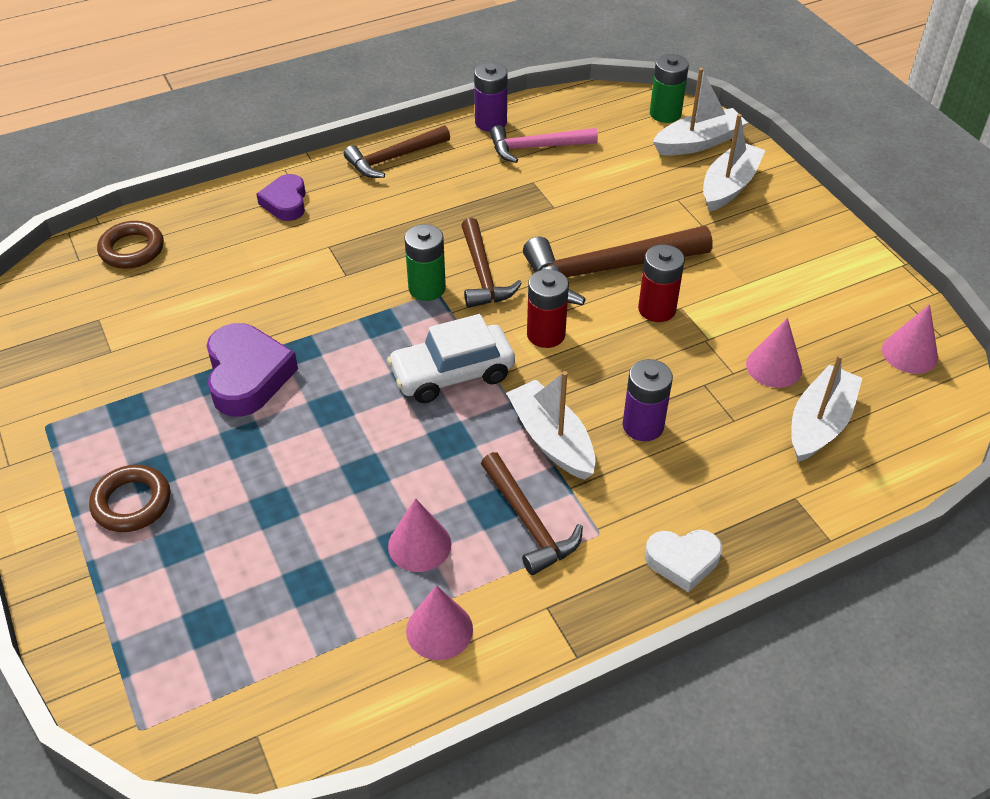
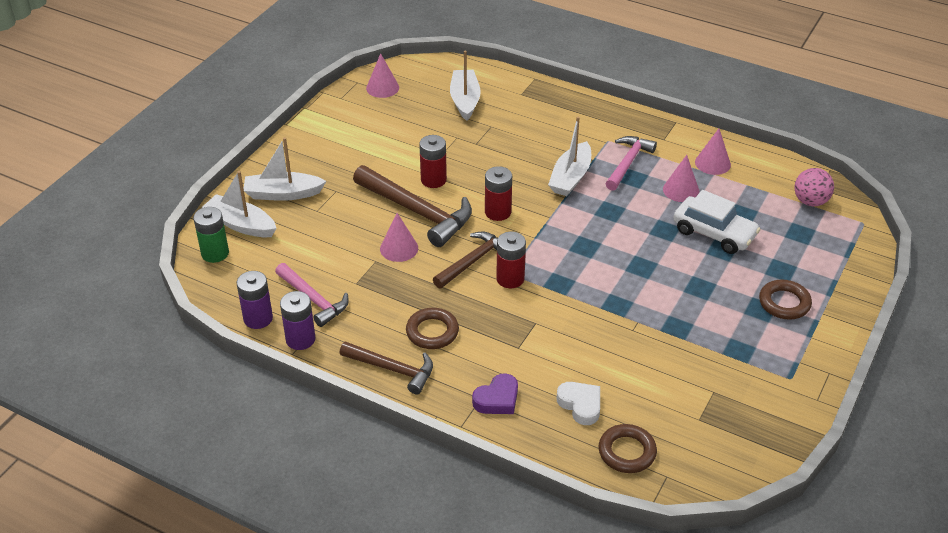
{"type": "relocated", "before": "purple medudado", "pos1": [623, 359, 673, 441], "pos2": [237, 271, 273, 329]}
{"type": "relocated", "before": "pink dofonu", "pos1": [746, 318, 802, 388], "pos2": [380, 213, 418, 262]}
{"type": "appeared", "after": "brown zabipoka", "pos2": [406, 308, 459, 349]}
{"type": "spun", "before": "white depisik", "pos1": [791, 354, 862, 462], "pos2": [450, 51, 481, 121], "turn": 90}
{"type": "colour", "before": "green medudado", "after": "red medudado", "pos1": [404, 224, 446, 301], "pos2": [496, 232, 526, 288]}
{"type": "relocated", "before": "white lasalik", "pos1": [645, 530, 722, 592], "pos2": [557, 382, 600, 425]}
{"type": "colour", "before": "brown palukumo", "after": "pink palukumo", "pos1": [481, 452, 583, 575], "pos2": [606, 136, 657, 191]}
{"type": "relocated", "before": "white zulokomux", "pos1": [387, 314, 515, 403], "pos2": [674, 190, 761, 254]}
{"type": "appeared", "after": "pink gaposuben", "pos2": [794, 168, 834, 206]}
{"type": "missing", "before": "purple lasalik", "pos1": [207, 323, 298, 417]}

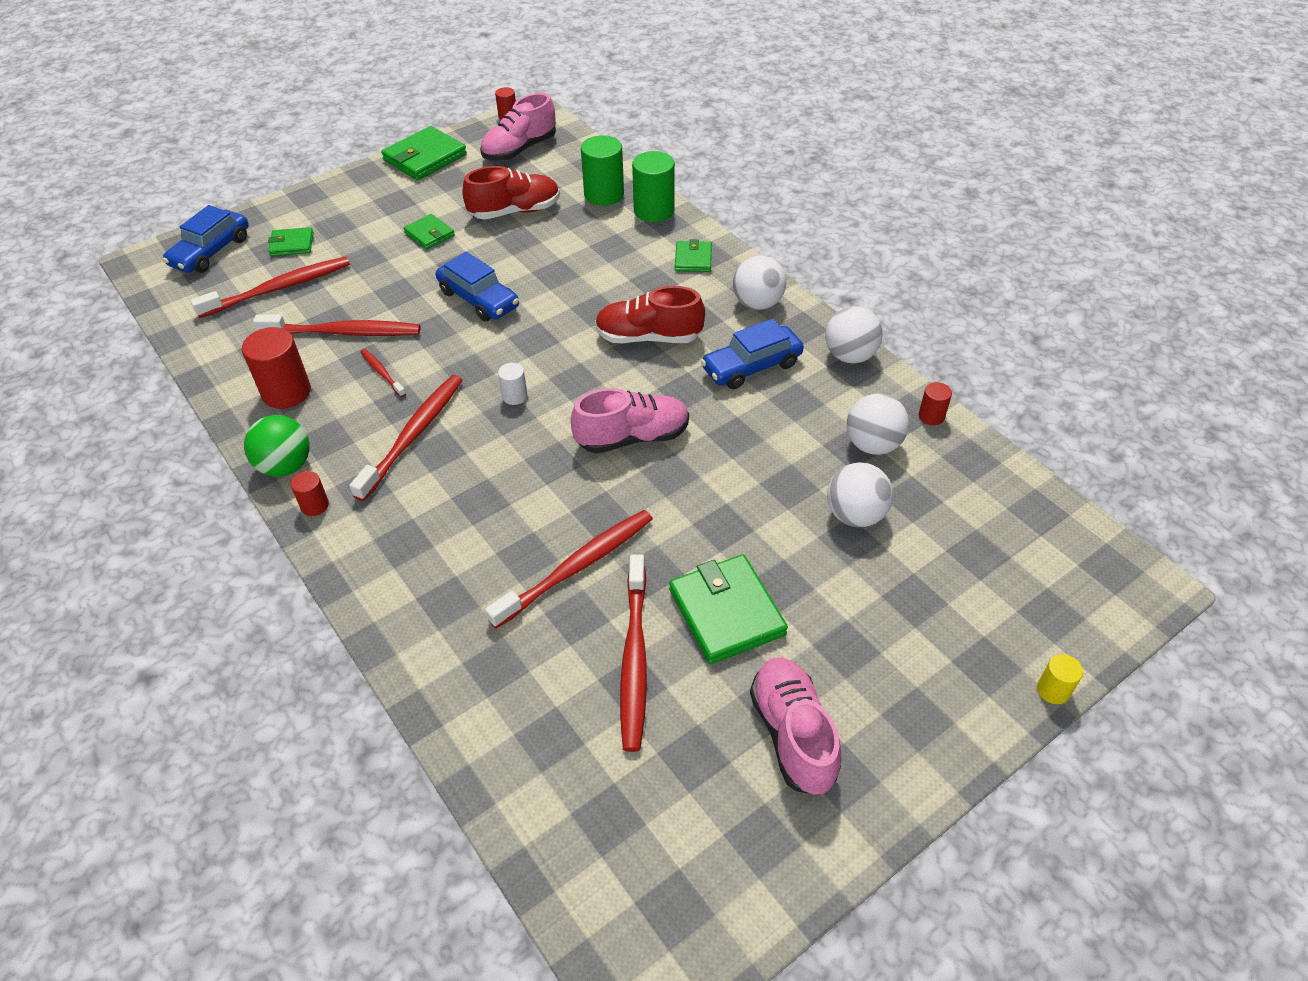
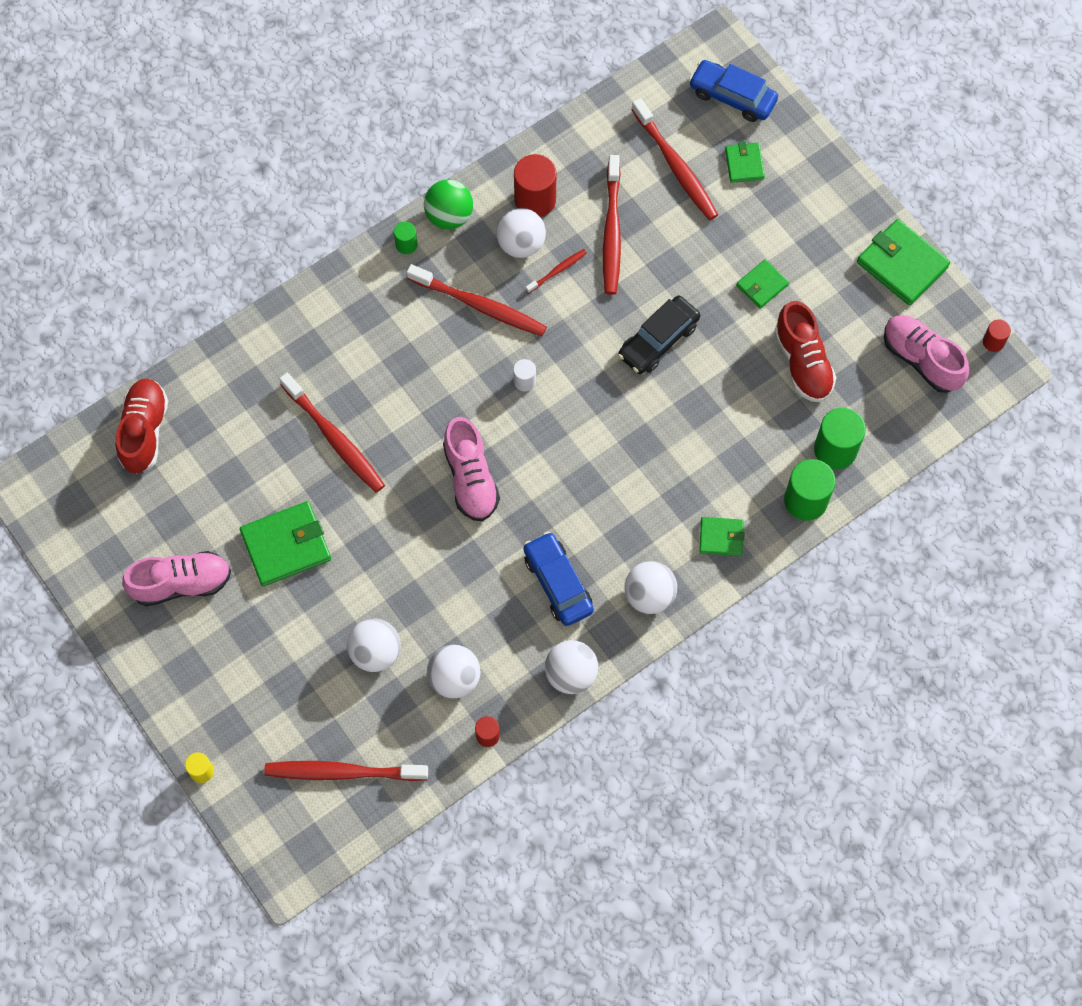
{"type": "relocated", "before": "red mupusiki", "pos1": [595, 286, 705, 343], "pos2": [116, 378, 168, 474]}
{"type": "relocated", "before": "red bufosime", "pos1": [620, 555, 647, 752], "pos2": [264, 761, 428, 781]}
{"type": "colour", "before": "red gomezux", "after": "green gomezux", "pos1": [291, 471, 329, 516], "pos2": [394, 222, 417, 254]}
{"type": "appeared", "after": "white gaposuben", "pos2": [496, 208, 546, 258]}
{"type": "colour", "before": "blue zulokomux", "after": "black zulokomux", "pos1": [436, 252, 519, 322], "pos2": [618, 296, 700, 374]}

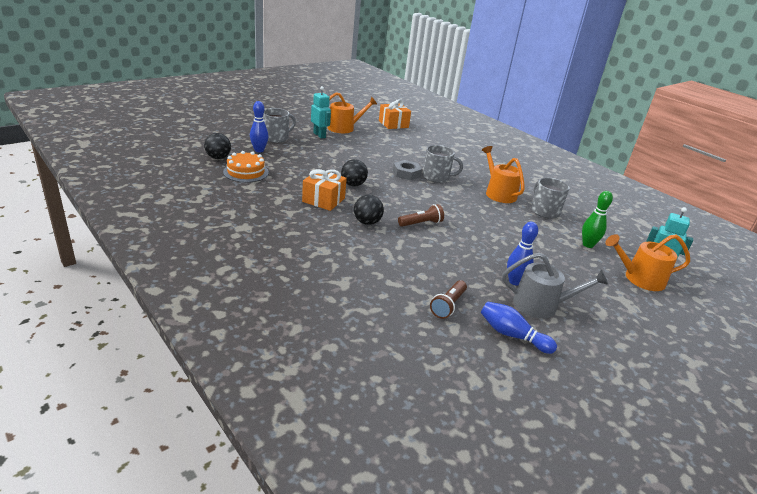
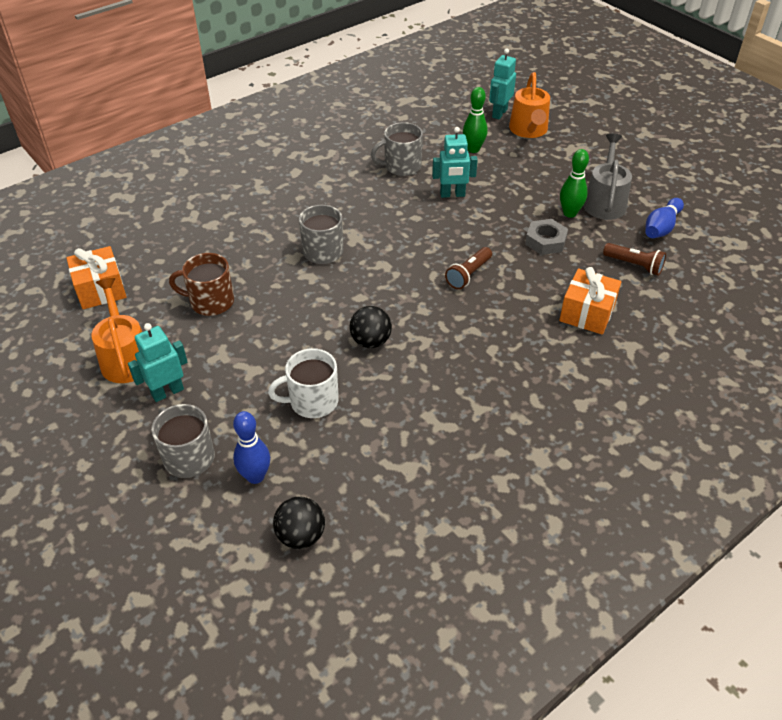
{"type": "appeared", "after": "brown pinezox", "pos2": [169, 253, 234, 316]}
{"type": "appeared", "after": "white pinezox", "pos2": [268, 348, 339, 418]}
{"type": "appeared", "after": "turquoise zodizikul", "pos2": [432, 127, 478, 198]}
{"type": "spun", "before": "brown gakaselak", "pos1": [398, 204, 444, 227], "pos2": [445, 247, 492, 289], "turn": -120}
{"type": "relocated", "before": "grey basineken", "pos1": [393, 160, 422, 180], "pos2": [525, 219, 568, 255]}
{"type": "relocated", "before": "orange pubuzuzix", "pos1": [302, 169, 347, 211], "pos2": [559, 267, 621, 335]}
{"type": "colour", "before": "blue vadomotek", "after": "green vadomotek", "pos1": [507, 222, 538, 285], "pos2": [560, 149, 589, 218]}
{"type": "missing", "before": "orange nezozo", "pos1": [223, 151, 269, 182]}
{"type": "missing", "before": "black gaposuben", "pos1": [354, 195, 384, 225]}
{"type": "missing", "before": "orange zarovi", "pos1": [482, 146, 525, 203]}

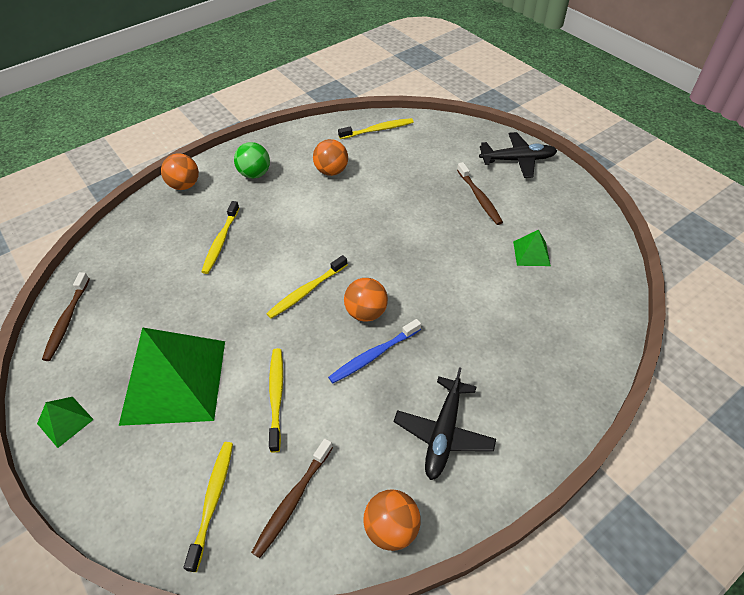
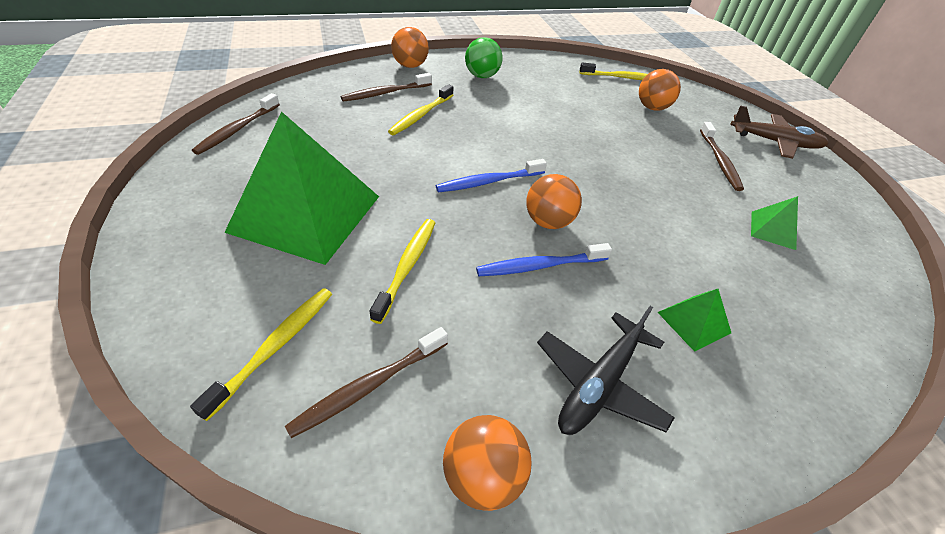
{"type": "appeared", "after": "brown bufosime", "pos2": [341, 73, 432, 102]}
{"type": "colour", "before": "yellow bufosime", "after": "blue bufosime", "pos1": [266, 255, 348, 319], "pos2": [436, 159, 547, 192]}
{"type": "relocated", "before": "orange gaposuben", "pos1": [313, 139, 348, 176], "pos2": [639, 69, 681, 111]}
{"type": "relocated", "before": "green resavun", "pos1": [37, 397, 94, 448], "pos2": [658, 289, 731, 352]}
{"type": "colour", "before": "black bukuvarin", "after": "brown bukuvarin", "pos1": [479, 132, 557, 178], "pos2": [730, 105, 829, 159]}

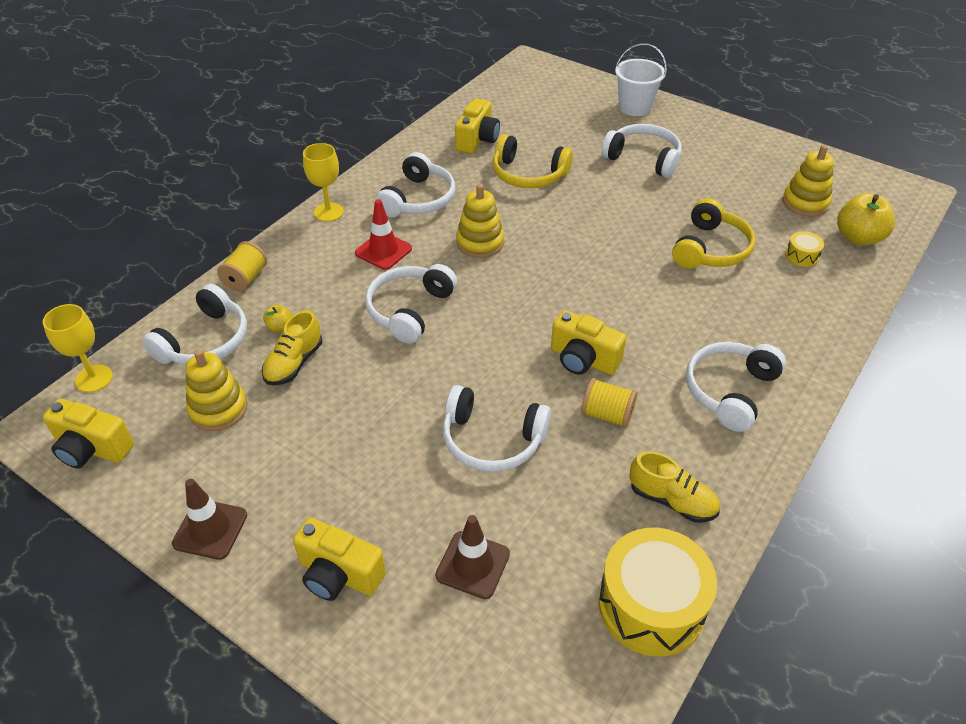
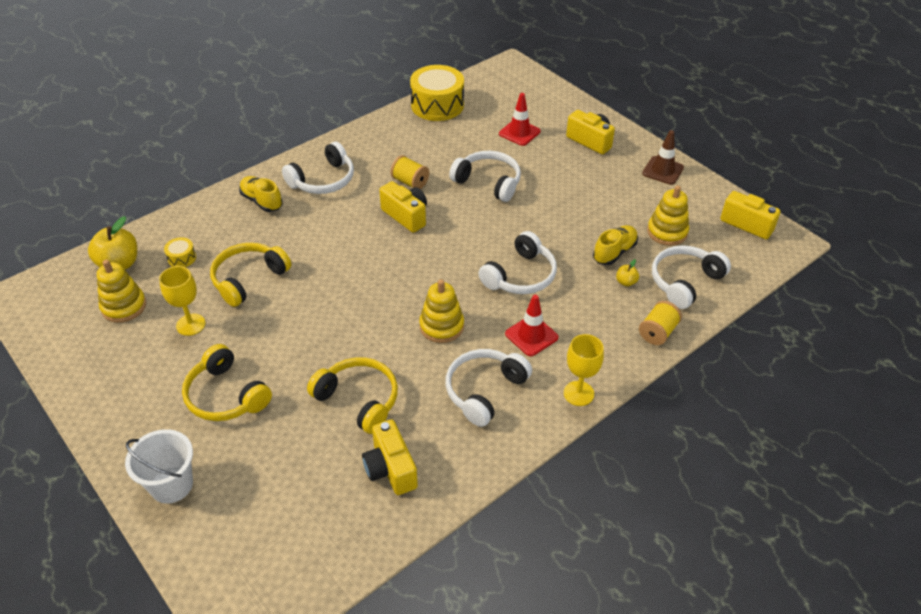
{"type": "relocated", "before": "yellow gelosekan", "pos1": [43, 304, 113, 392], "pos2": [159, 266, 205, 336]}
{"type": "colour", "before": "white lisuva", "after": "yellow lisuva", "pos1": [601, 124, 682, 178], "pos2": [182, 344, 272, 421]}
{"type": "relocated", "before": "yellow mupusiki", "pos1": [629, 451, 720, 522], "pos2": [239, 176, 283, 212]}
{"type": "spun", "before": "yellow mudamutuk", "pos1": [455, 98, 500, 154], "pos2": [362, 419, 418, 495], "turn": -60}
{"type": "colour", "before": "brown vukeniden", "after": "red vukeniden", "pos1": [435, 515, 510, 599], "pos2": [499, 93, 541, 146]}

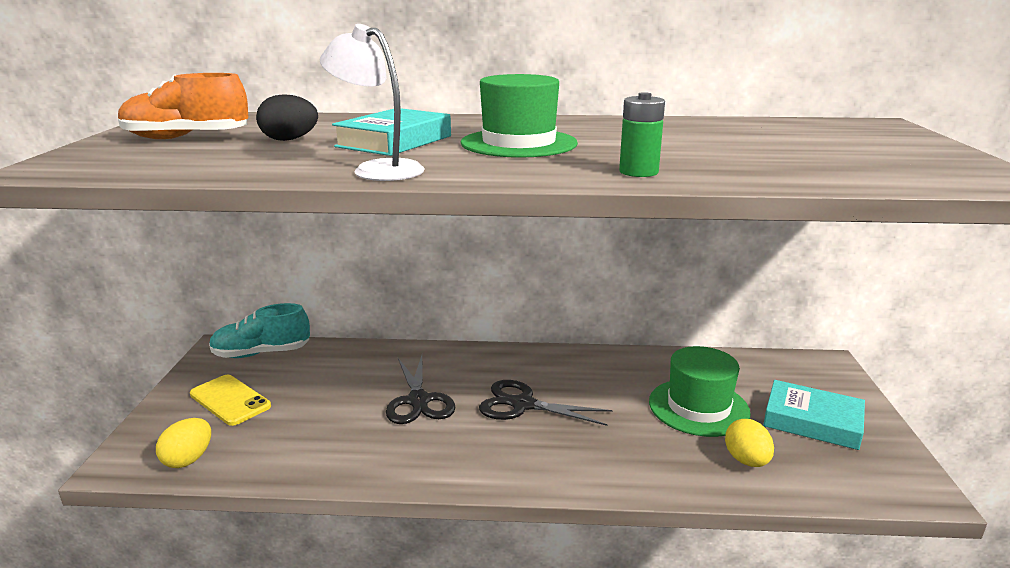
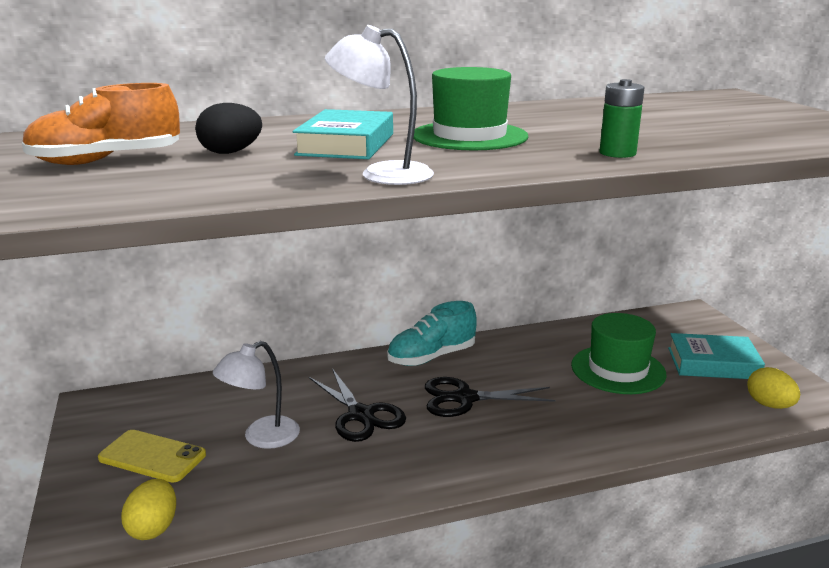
{"type": "appeared", "after": "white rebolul", "pos2": [213, 341, 300, 449]}
{"type": "relocated", "before": "turquoise mupusiki", "pos1": [209, 303, 310, 358], "pos2": [387, 301, 477, 366]}
{"type": "relocated", "before": "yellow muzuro", "pos1": [725, 419, 774, 467], "pos2": [747, 367, 800, 409]}

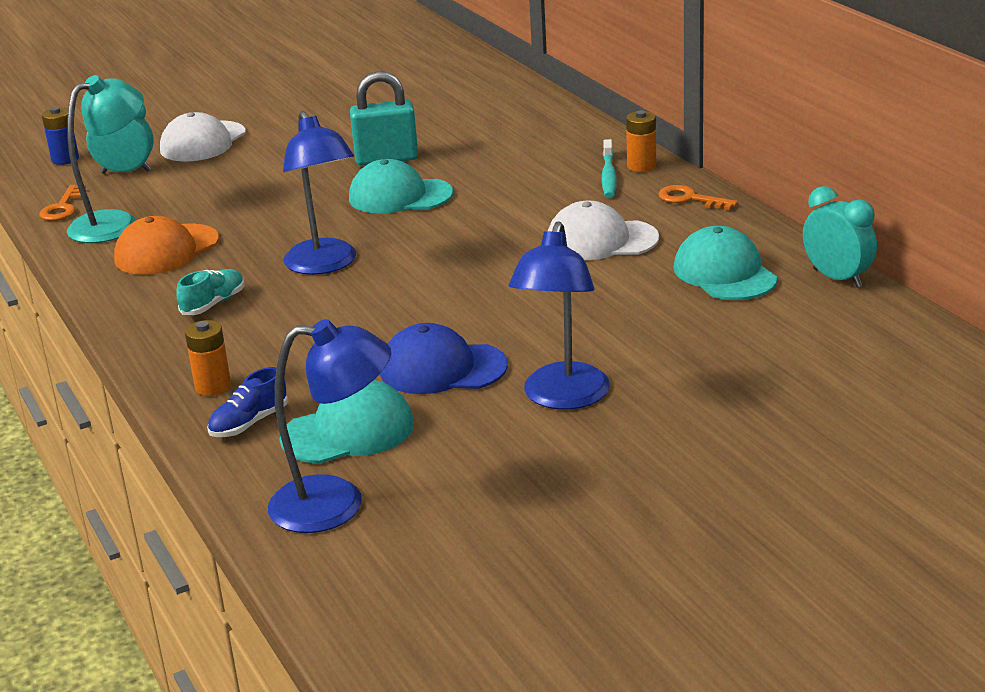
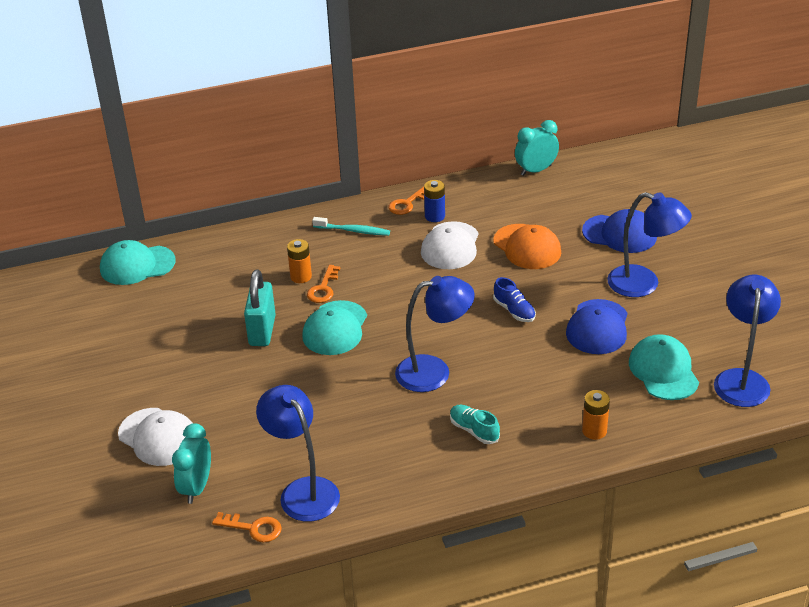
{"type": "relocated", "before": "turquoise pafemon", "pos1": [674, 226, 777, 300], "pos2": [100, 240, 176, 285]}
{"type": "colour", "before": "turquoise rebolul", "after": "blue rebolul", "pos1": [67, 75, 144, 243], "pos2": [256, 385, 340, 522]}
{"type": "relocated", "before": "orange medudado", "pos1": [626, 110, 656, 172], "pos2": [287, 239, 312, 283]}
{"type": "appeared", "after": "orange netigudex", "pos2": [307, 265, 340, 303]}
{"type": "relocated", "before": "blue medudado", "pos1": [42, 107, 79, 165], "pos2": [424, 180, 445, 222]}
{"type": "relocated", "before": "orange pafemon", "pos1": [114, 216, 219, 275], "pos2": [493, 224, 561, 269]}
{"type": "relocated", "before": "blue mupusiki", "pos1": [207, 367, 288, 437], "pos2": [493, 277, 536, 322]}
{"type": "appeared", "after": "blue pafemon", "pos2": [582, 209, 657, 253]}

